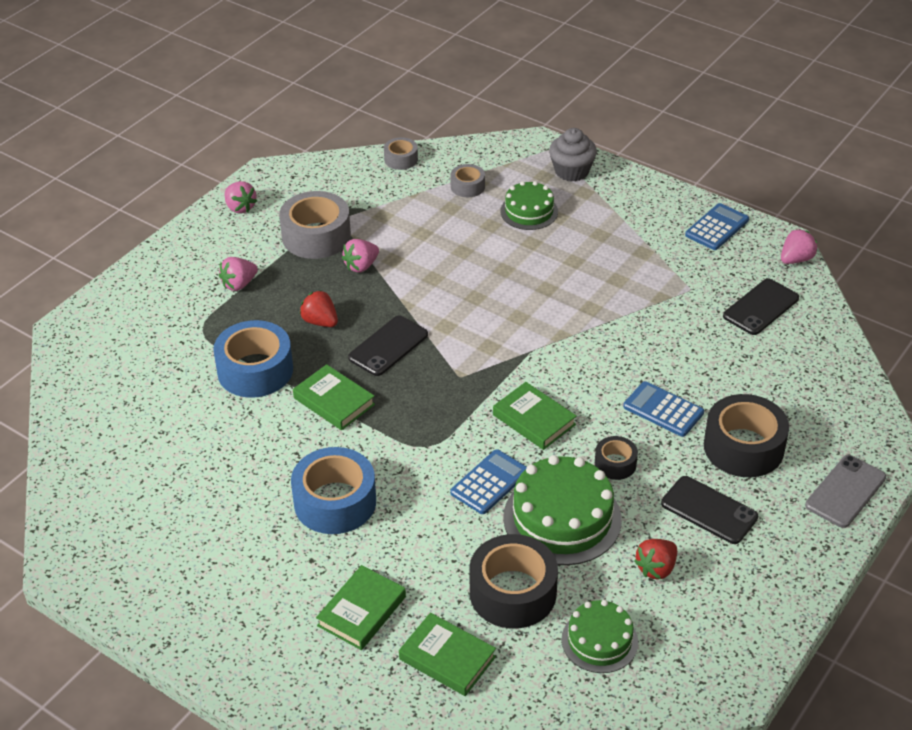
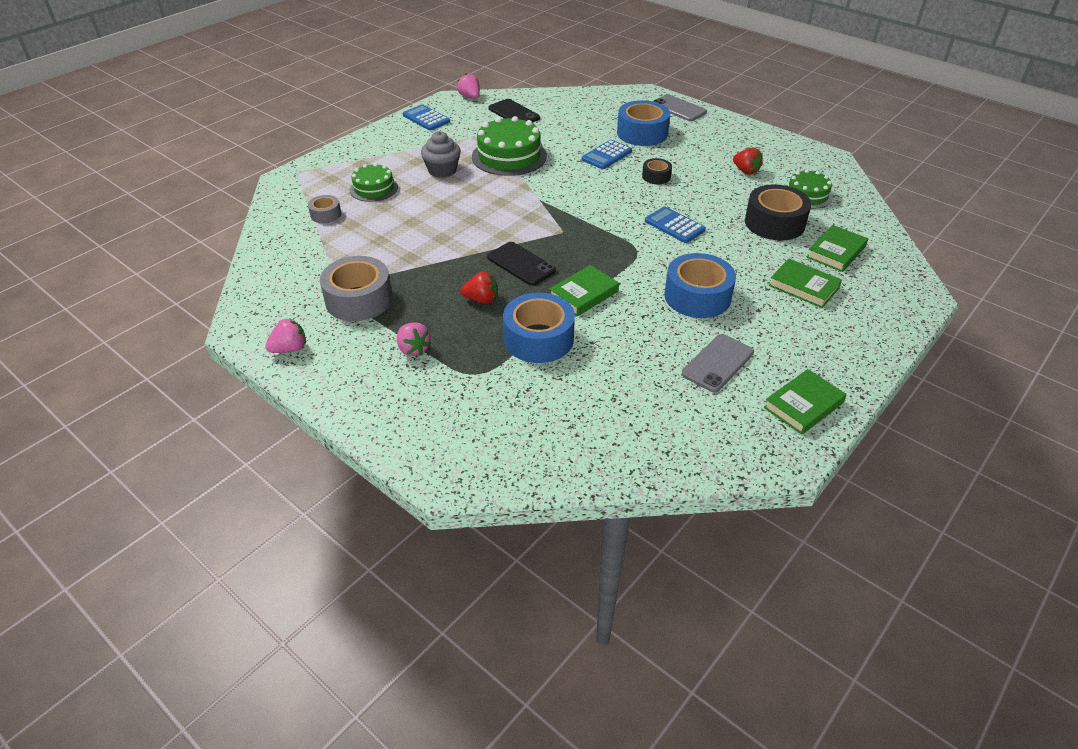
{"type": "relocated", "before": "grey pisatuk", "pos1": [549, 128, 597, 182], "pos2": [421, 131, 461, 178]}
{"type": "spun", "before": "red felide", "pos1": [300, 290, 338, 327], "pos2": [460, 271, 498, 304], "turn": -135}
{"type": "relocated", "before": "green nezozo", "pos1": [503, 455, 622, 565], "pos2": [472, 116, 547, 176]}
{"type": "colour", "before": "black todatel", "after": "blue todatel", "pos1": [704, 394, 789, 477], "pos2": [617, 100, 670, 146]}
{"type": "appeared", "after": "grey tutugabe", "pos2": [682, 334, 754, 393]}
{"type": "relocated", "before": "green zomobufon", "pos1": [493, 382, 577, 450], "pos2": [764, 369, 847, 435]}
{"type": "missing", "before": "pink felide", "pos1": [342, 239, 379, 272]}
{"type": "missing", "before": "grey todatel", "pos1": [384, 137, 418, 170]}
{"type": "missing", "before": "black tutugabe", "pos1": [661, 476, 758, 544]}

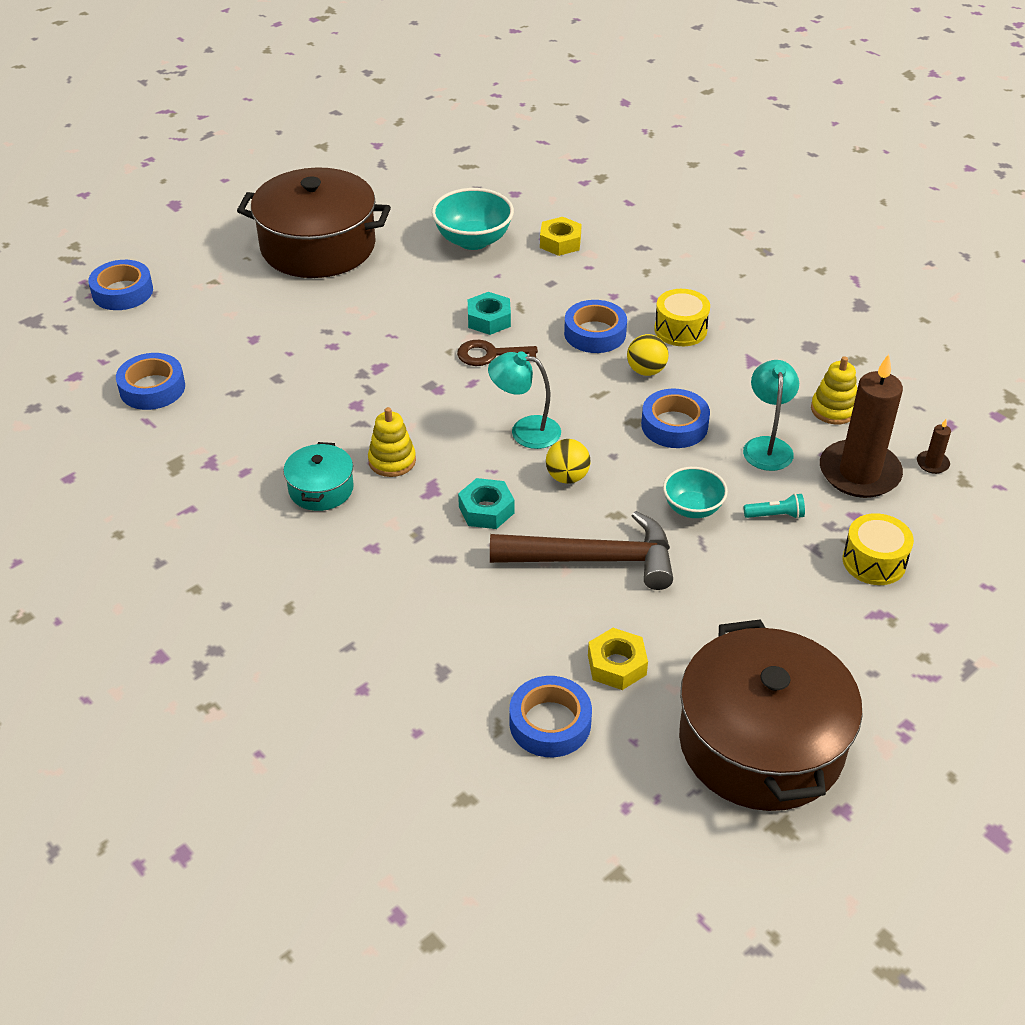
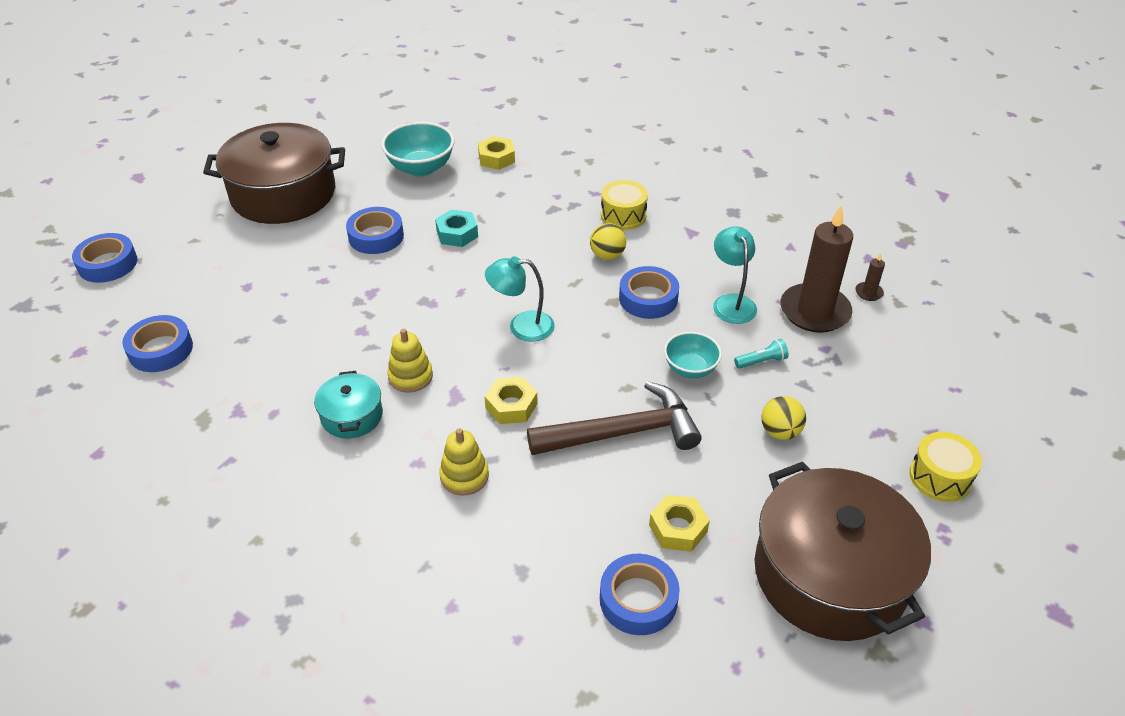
{"type": "relocated", "before": "blue todatel", "pos1": [564, 300, 627, 353], "pos2": [346, 207, 404, 254]}
{"type": "relocated", "before": "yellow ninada", "pos1": [811, 356, 857, 425], "pos2": [439, 428, 489, 495]}
{"type": "colour", "before": "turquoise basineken", "after": "yellow basineken", "pos1": [458, 478, 514, 529], "pos2": [484, 377, 538, 424]}
{"type": "relocated", "before": "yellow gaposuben", "pos1": [546, 439, 591, 484], "pos2": [761, 396, 806, 440]}
{"type": "relocated", "before": "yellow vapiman", "pos1": [843, 513, 914, 585], "pos2": [909, 432, 982, 502]}
{"type": "missing", "before": "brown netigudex", "pos1": [457, 340, 538, 366]}

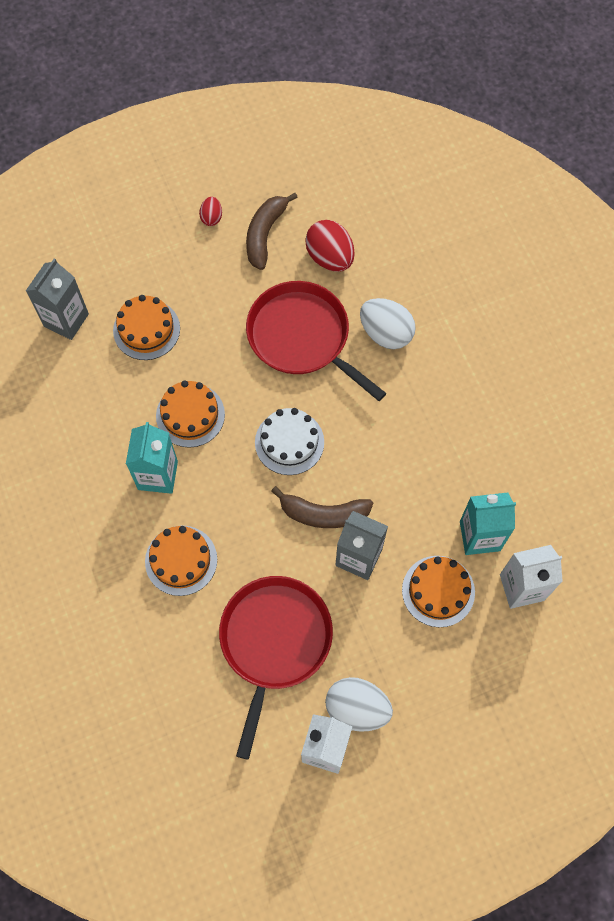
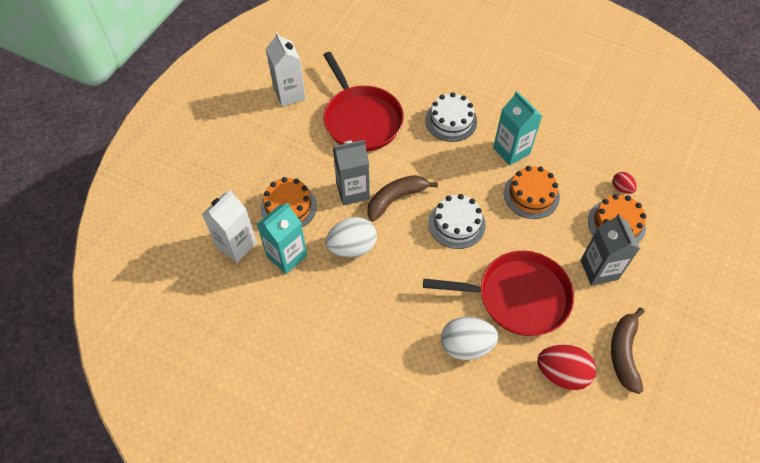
{"type": "relocated", "before": "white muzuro", "pos1": [325, 677, 393, 732], "pos2": [325, 217, 377, 257]}
{"type": "colour", "before": "orange nezozo", "after": "white nezozo", "pos1": [145, 526, 217, 596], "pos2": [425, 92, 477, 142]}
{"type": "relocated", "before": "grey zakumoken", "pos1": [26, 258, 89, 340], "pos2": [581, 214, 640, 285]}
{"type": "spun", "before": "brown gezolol", "pos1": [246, 193, 298, 270], "pos2": [611, 308, 645, 394], "turn": -150}
{"type": "relocated", "before": "red muzuro", "pos1": [199, 197, 222, 226], "pos2": [613, 172, 637, 194]}

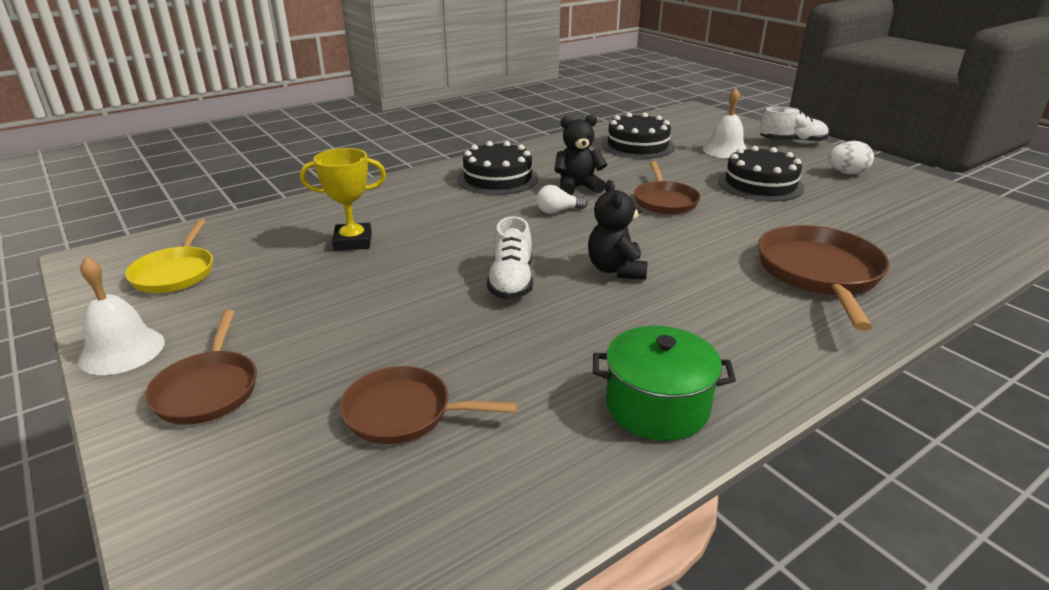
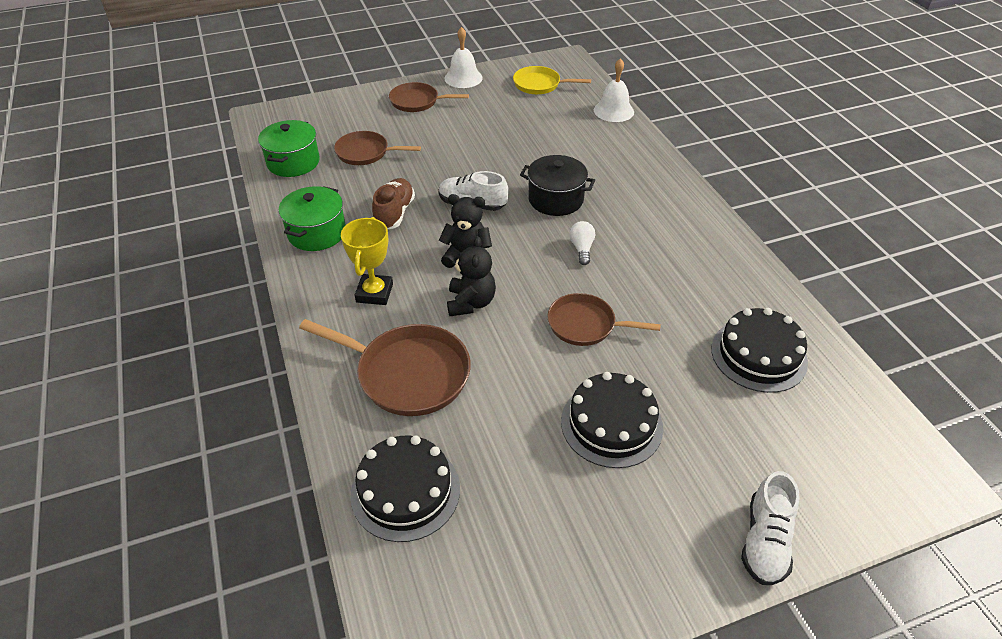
{"type": "appeared", "after": "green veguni", "pos2": [258, 120, 320, 177]}
{"type": "spun", "before": "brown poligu", "pos1": [340, 366, 518, 444], "pos2": [334, 131, 421, 165], "turn": -105}
{"type": "relocated", "before": "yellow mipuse", "pos1": [300, 148, 386, 251], "pos2": [341, 217, 393, 305]}
{"type": "relocated", "before": "black nezozo", "pos1": [457, 141, 539, 195], "pos2": [350, 435, 460, 542]}
{"type": "appeared", "after": "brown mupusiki", "pos2": [372, 178, 415, 229]}
{"type": "relocated", "before": "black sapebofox", "pos1": [554, 114, 607, 195], "pos2": [447, 236, 496, 316]}
{"type": "appeared", "after": "black veguni", "pos2": [520, 155, 595, 216]}
{"type": "relocated", "before": "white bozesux", "pos1": [703, 88, 747, 159], "pos2": [594, 58, 634, 122]}
{"type": "missing", "before": "white muzuro", "pos1": [828, 141, 874, 174]}

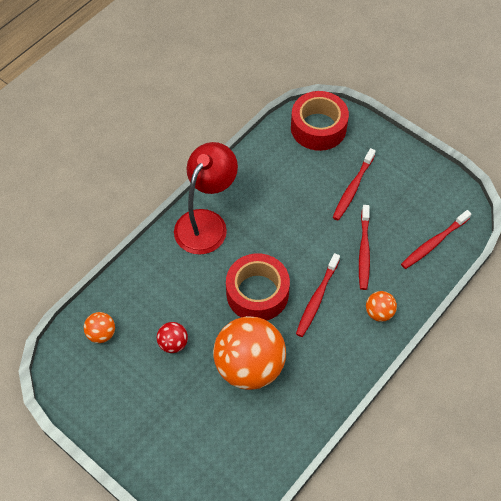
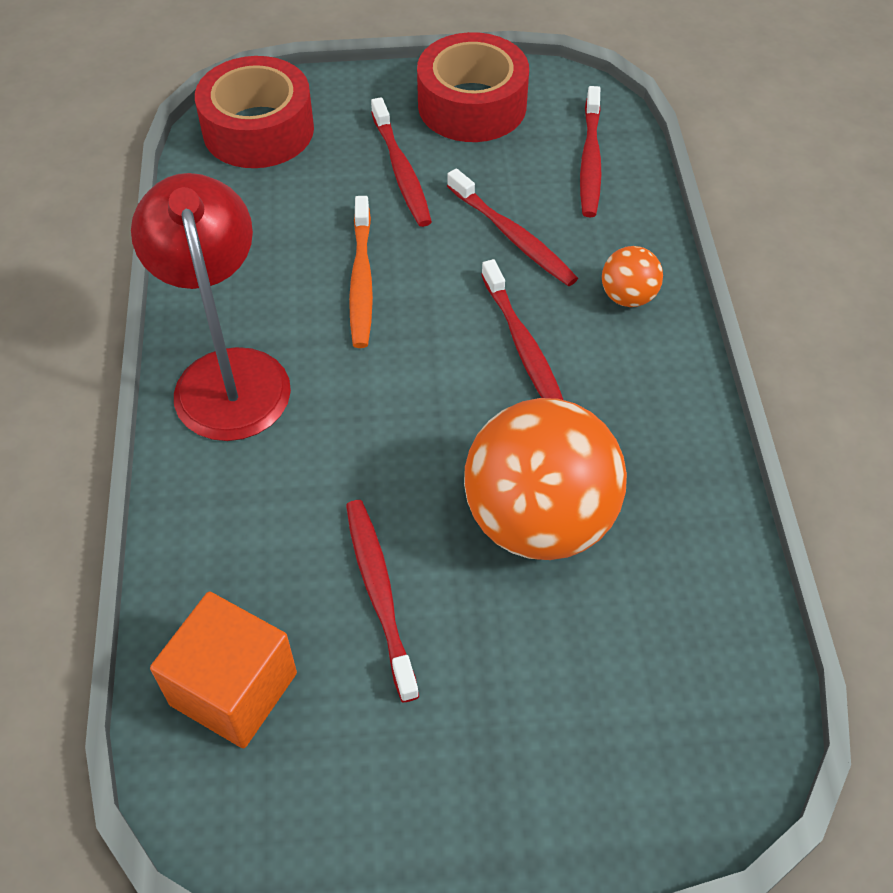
{"type": "exchanged", "before": "orange gaposuben", "after": "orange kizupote", "pos1": [84, 312, 115, 343], "pos2": [150, 591, 297, 748]}
{"type": "exchanged", "before": "red gaposuben", "after": "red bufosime", "pos1": [157, 322, 188, 353], "pos2": [346, 500, 419, 703]}
{"type": "appeared", "after": "orange bufosime", "pos2": [349, 196, 373, 348]}
{"type": "relocated", "before": "red todatel", "pos1": [226, 253, 290, 321], "pos2": [417, 32, 529, 142]}

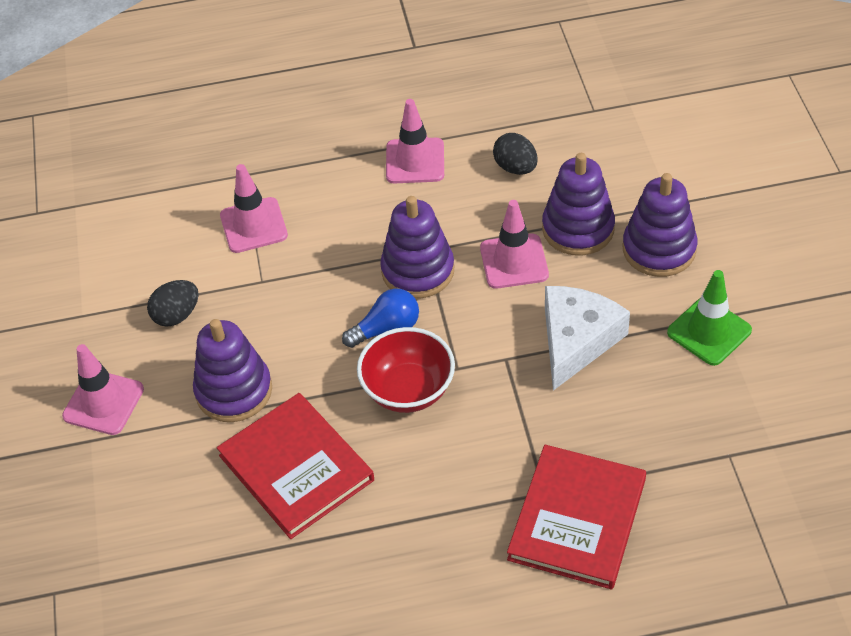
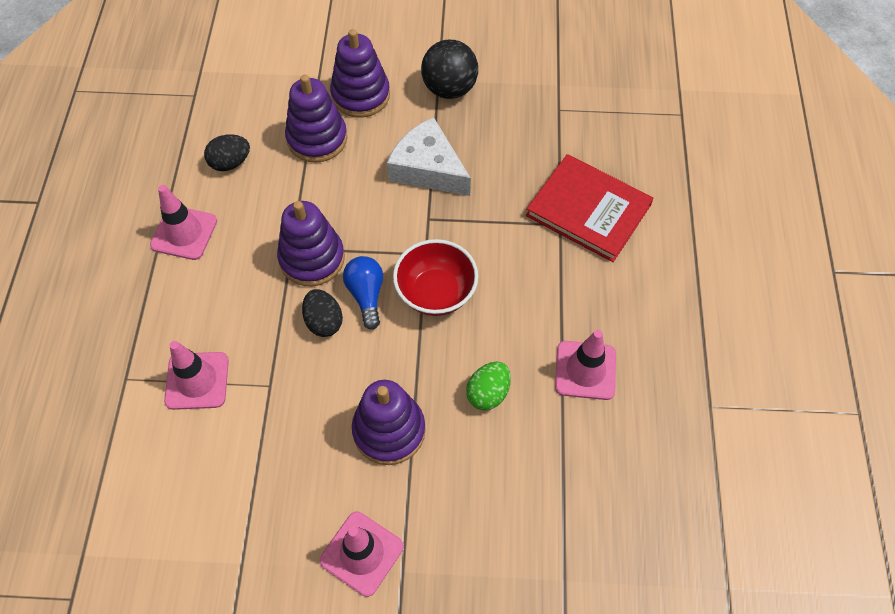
{"type": "relocated", "before": "black muzuro", "pos1": [147, 280, 199, 327], "pos2": [302, 289, 343, 337]}
{"type": "exchanged", "before": "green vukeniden", "after": "black gaposuben", "pos1": [667, 270, 752, 366], "pos2": [421, 40, 478, 99]}
{"type": "exchanged", "before": "red zomobufon", "after": "green muzuro", "pos1": [217, 393, 374, 539], "pos2": [466, 362, 511, 410]}
{"type": "relocated", "before": "pink vukeniden", "pos1": [480, 200, 549, 289], "pos2": [555, 330, 616, 400]}

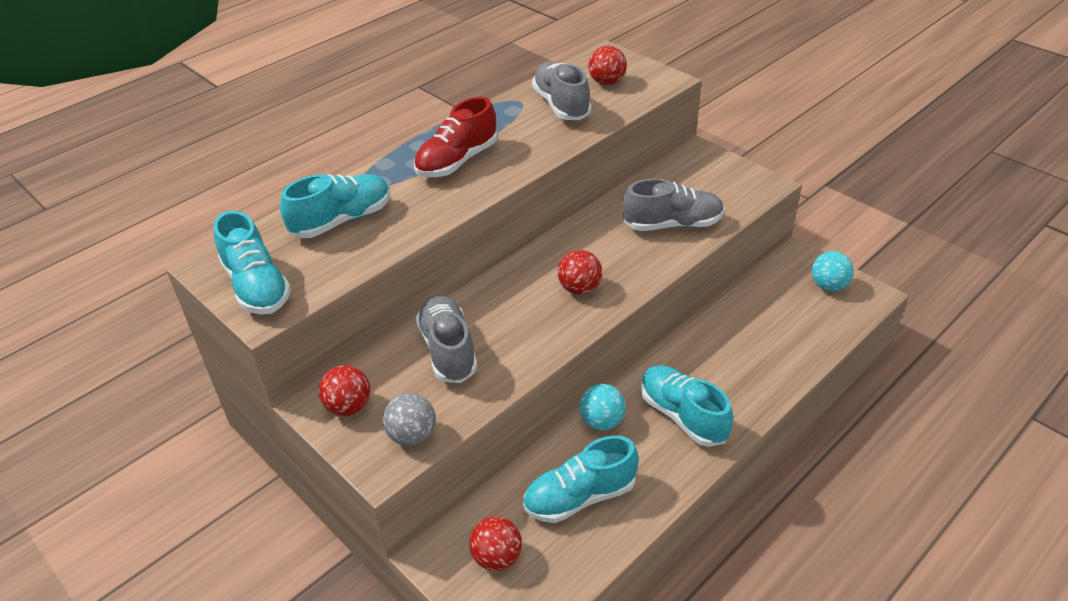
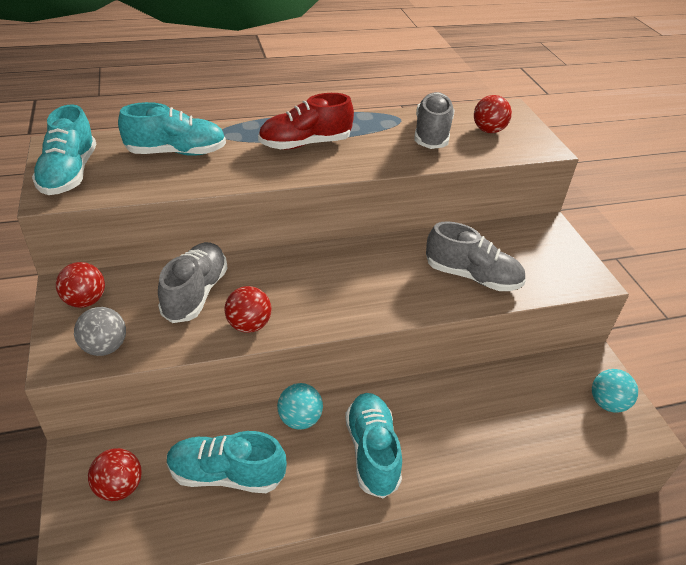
{"type": "relocated", "before": "red gaposuben", "pos1": [558, 250, 602, 295], "pos2": [224, 286, 272, 333]}

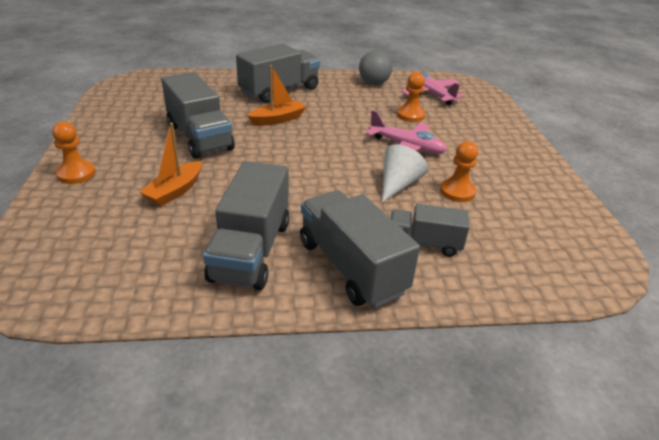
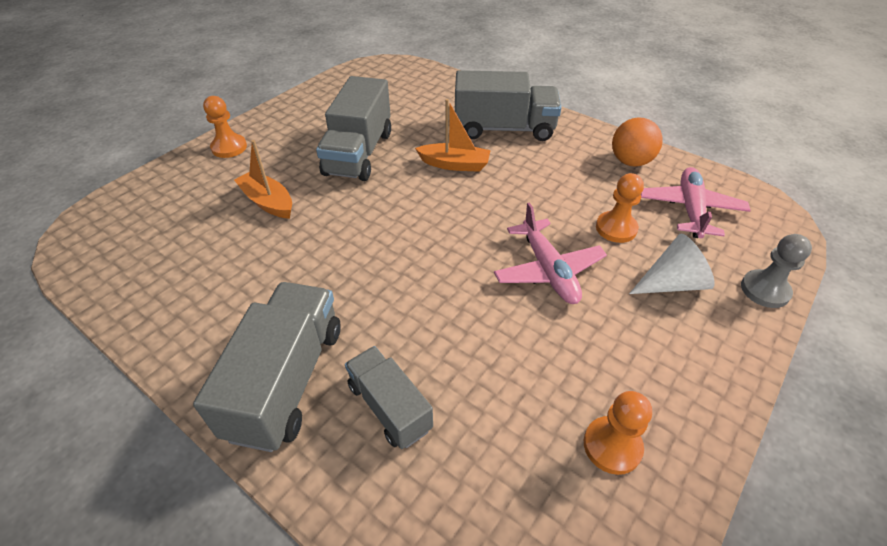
{"type": "spun", "before": "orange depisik", "pos1": [139, 122, 202, 207], "pos2": [234, 140, 292, 219], "turn": 60}
{"type": "relocated", "before": "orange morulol", "pos1": [440, 141, 478, 202], "pos2": [584, 391, 652, 475]}
{"type": "colour", "before": "grey gaposuben", "after": "orange gaposuben", "pos1": [359, 50, 392, 85], "pos2": [612, 118, 663, 167]}
{"type": "relocated", "before": "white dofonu", "pos1": [382, 144, 428, 202], "pos2": [629, 234, 715, 294]}
{"type": "appeared", "after": "grey morulol", "pos2": [741, 234, 812, 308]}
{"type": "missing", "before": "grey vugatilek", "pos1": [203, 161, 290, 290]}

